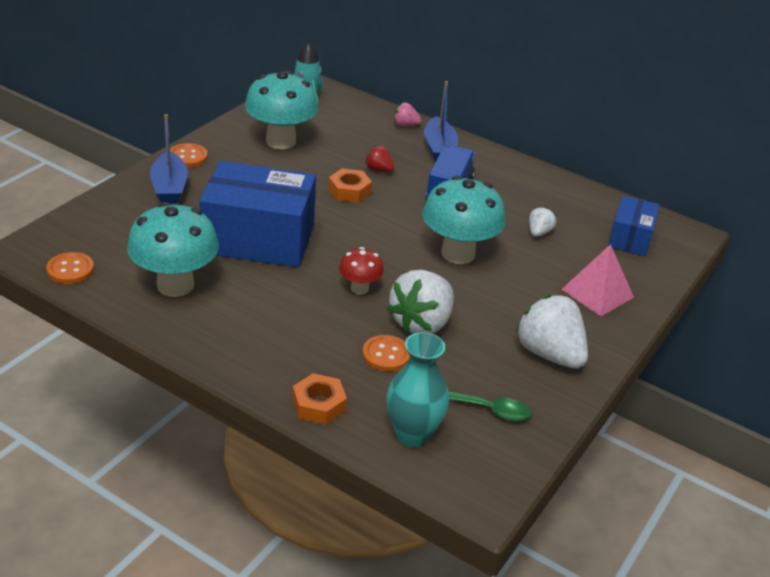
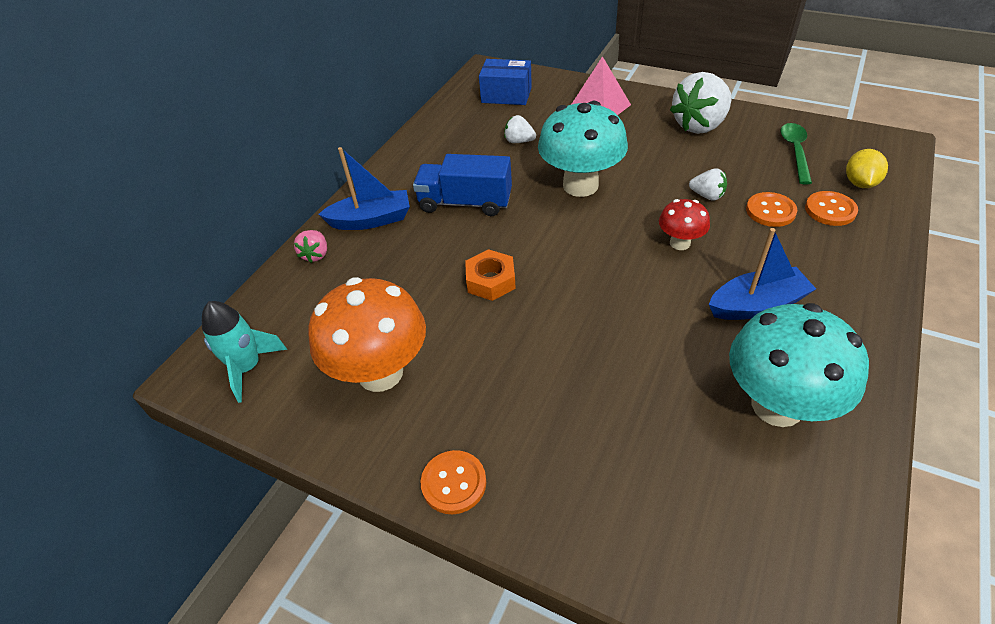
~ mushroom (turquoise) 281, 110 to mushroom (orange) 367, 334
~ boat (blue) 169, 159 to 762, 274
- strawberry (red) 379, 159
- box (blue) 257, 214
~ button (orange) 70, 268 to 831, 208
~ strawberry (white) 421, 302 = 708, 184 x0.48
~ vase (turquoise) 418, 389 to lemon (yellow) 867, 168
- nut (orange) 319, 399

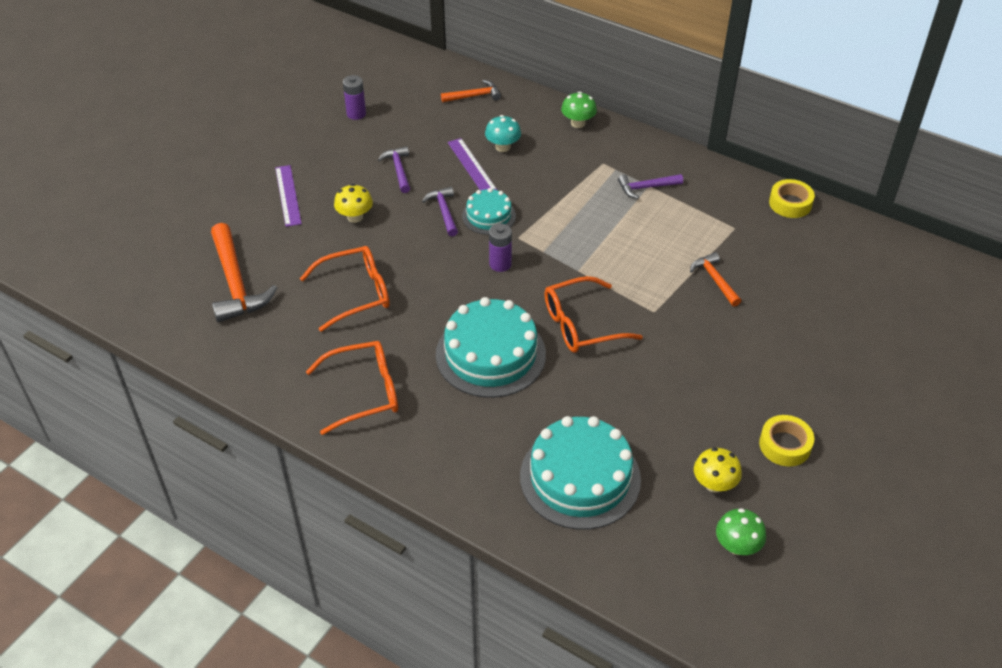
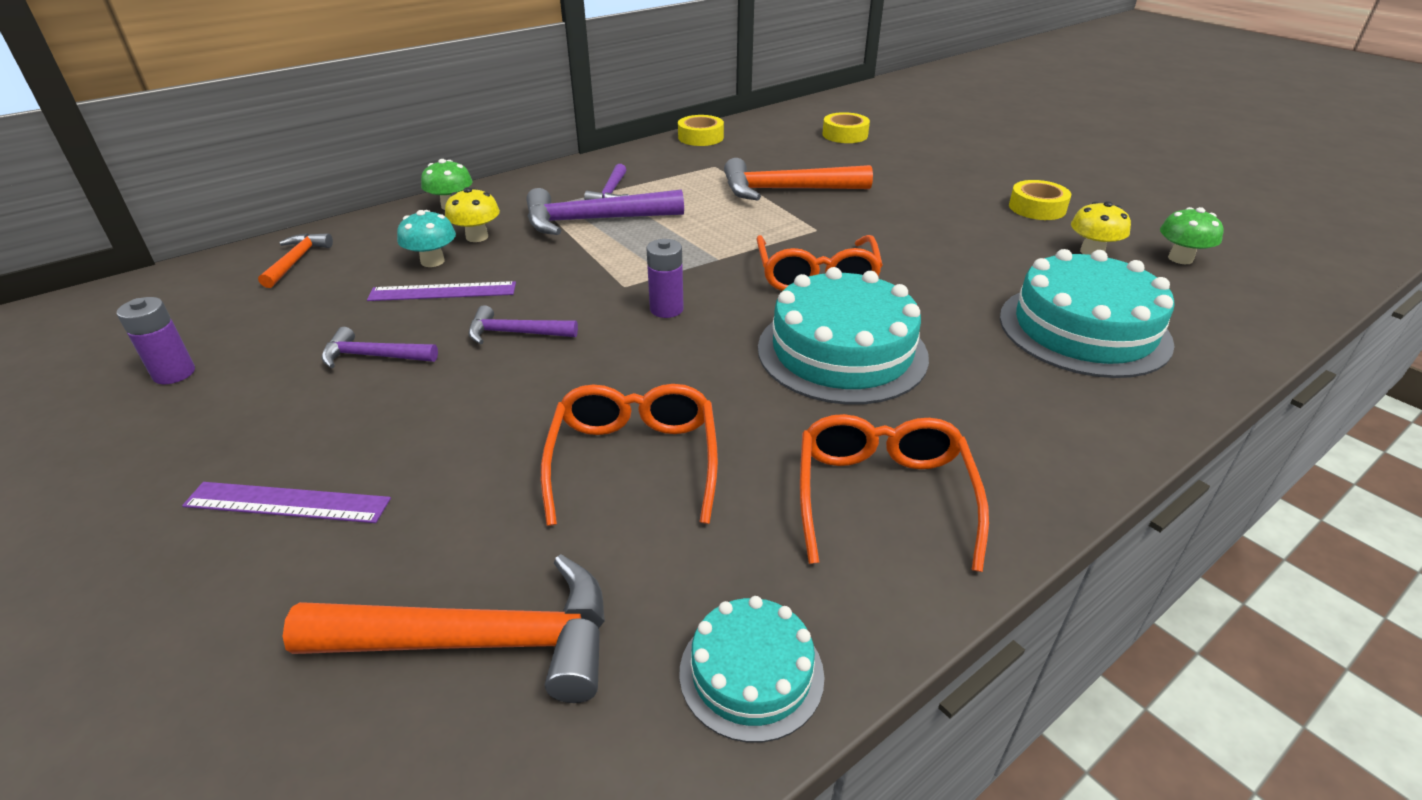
~ mushroom (yellow) 353, 203 to 472, 214
~ cake (turquoise) 489, 211 to 751, 669
~ hammer (orange) 715, 279 = 798, 179 x1.82
+ tape (yellow) 846, 127
+ hammer (purple) 605, 211

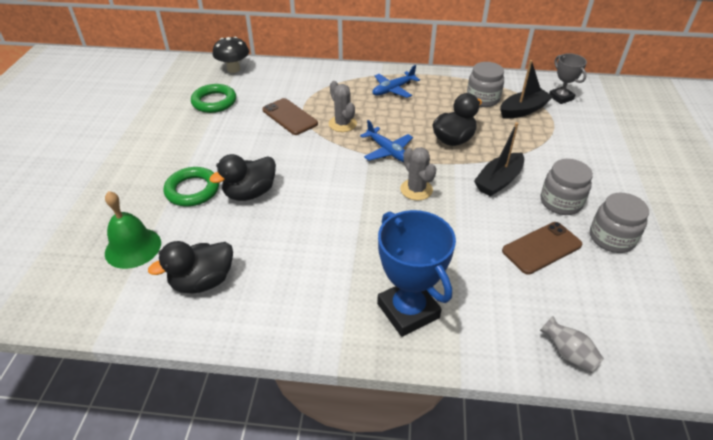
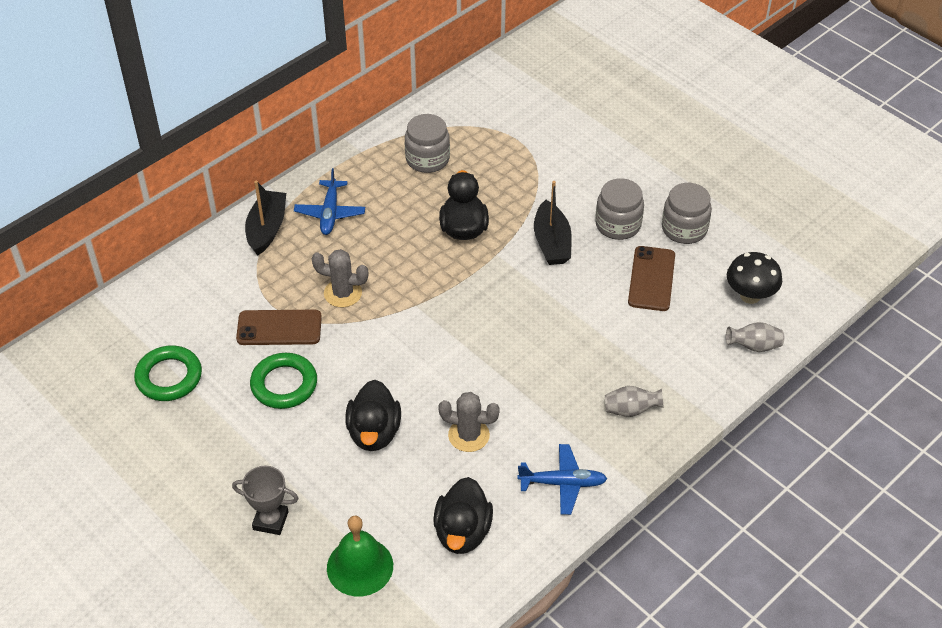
~ mushroom (black) 231, 55 to 754, 278
~ trophy (grey) 568, 78 to 265, 500
~ boat (black) 526, 89 to 265, 218
~ plane (blue) 386, 141 to 562, 479
~ cactus (grey) 418, 174 to 469, 422
~ ring (green) 191, 187 to 283, 381
~ trophy (blue) 416, 273 to vase (grey) 634, 401

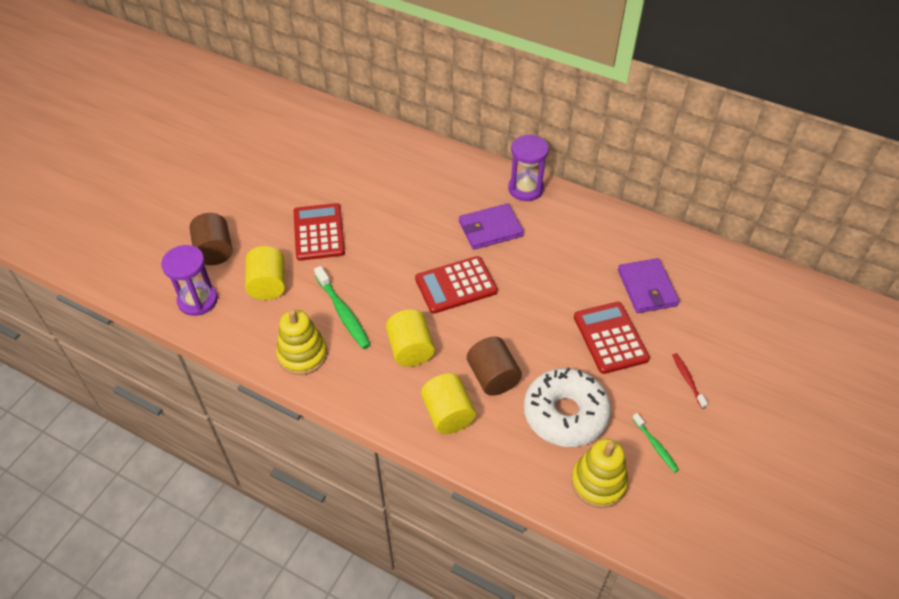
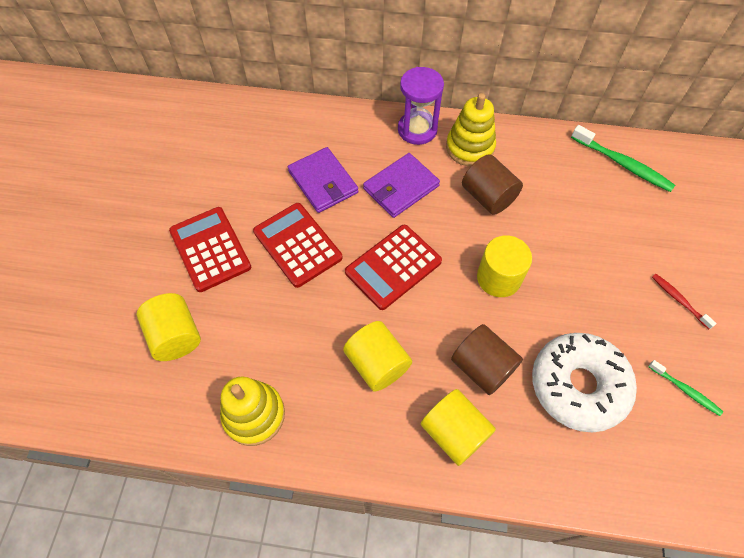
~ cylinder (brown) 210, 239 to 492, 184
- hourglass (purple) 189, 280
~ wallet (purple) 649, 285 to 323, 180
~ toothbrush (green) 342, 307 to 623, 158
~ calculator (red) 612, 338 to 298, 245
~ stacking toy (yellow) 599, 473 to 471, 129
+ cylinder (yellow) 504, 266

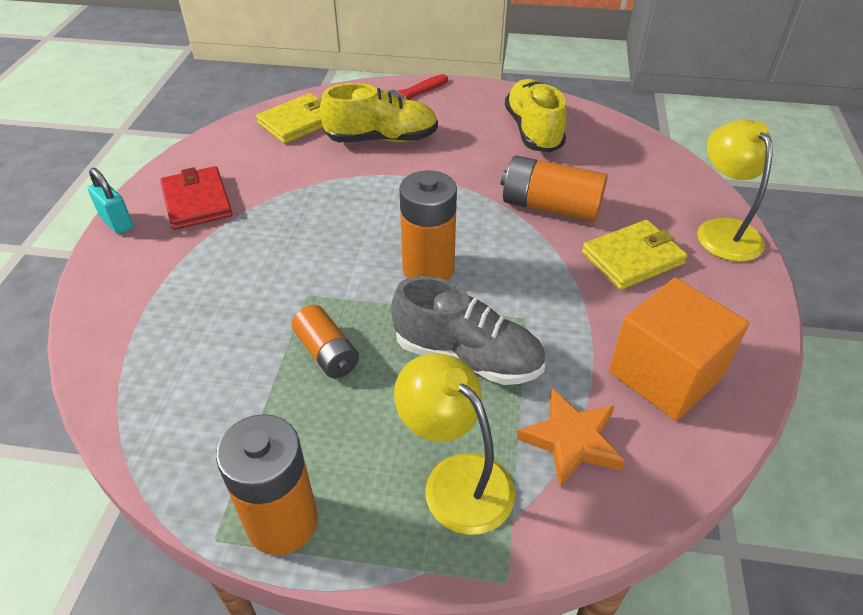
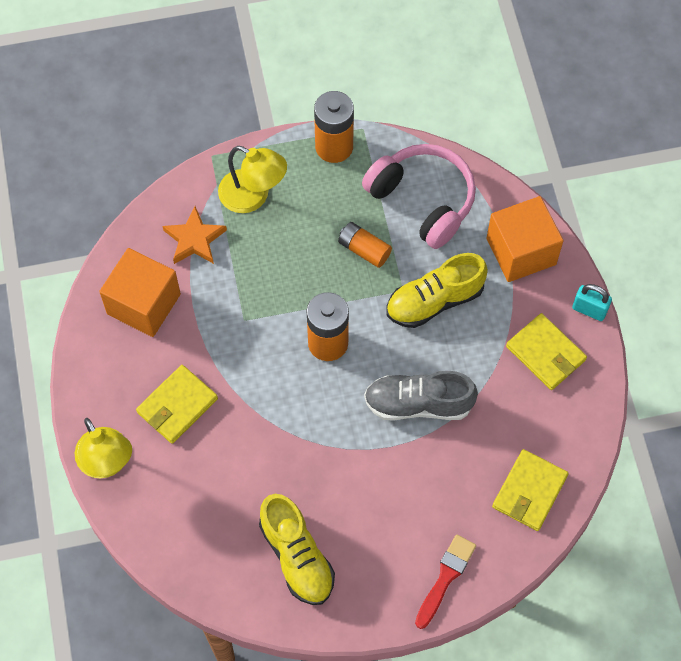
~ shoe (yellow) 379, 112 to 437, 290
- battery (orange) 554, 188
~ wallet (red) 196, 198 to wallet (yellow) 546, 351
~ shoe (grey) 468, 330 to 421, 396
+ headphones (pink) 419, 196
+ cube (orange) 524, 239

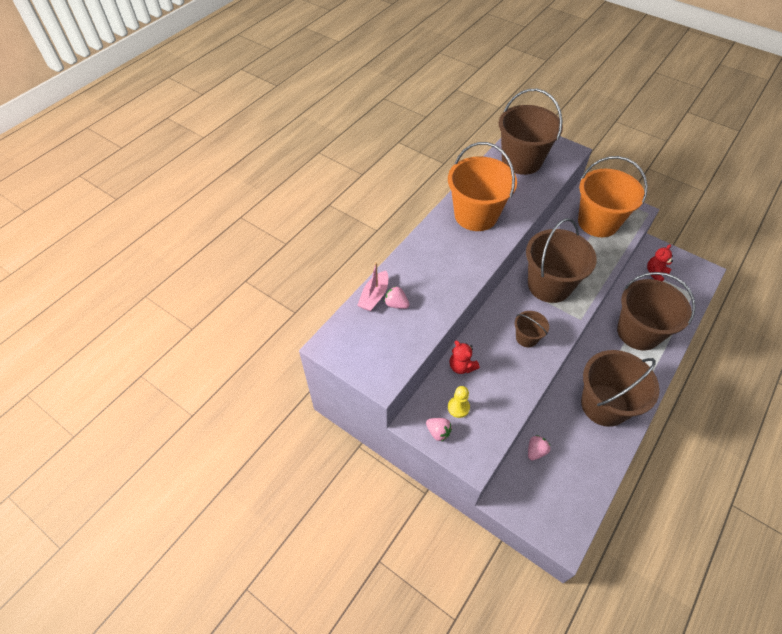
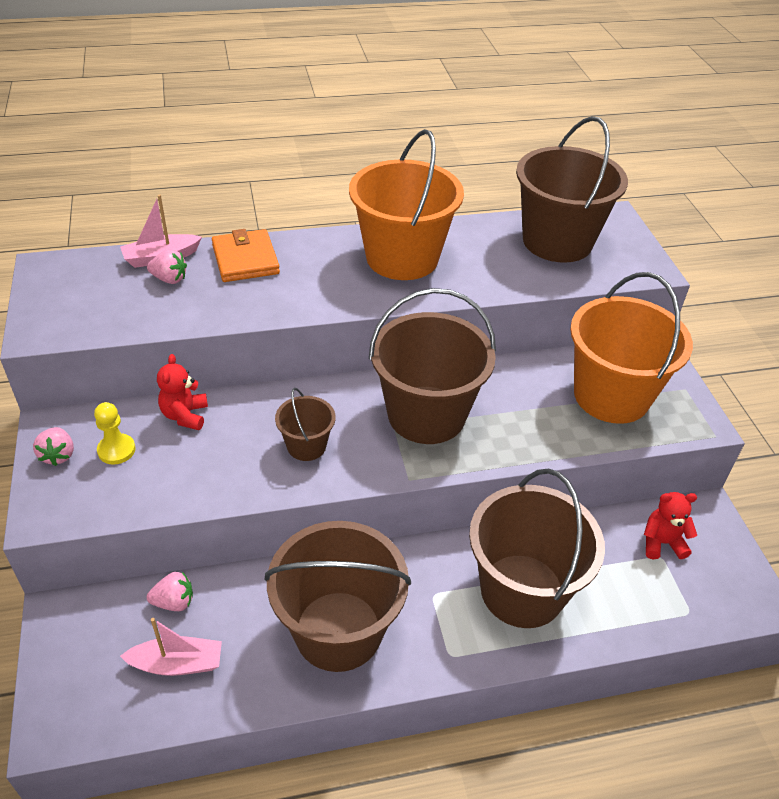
~ strawberry (pink) 396, 297 = 167, 266 120 degrees clockwise
+ wallet (orange) 246, 255
+ boat (pink) 171, 647

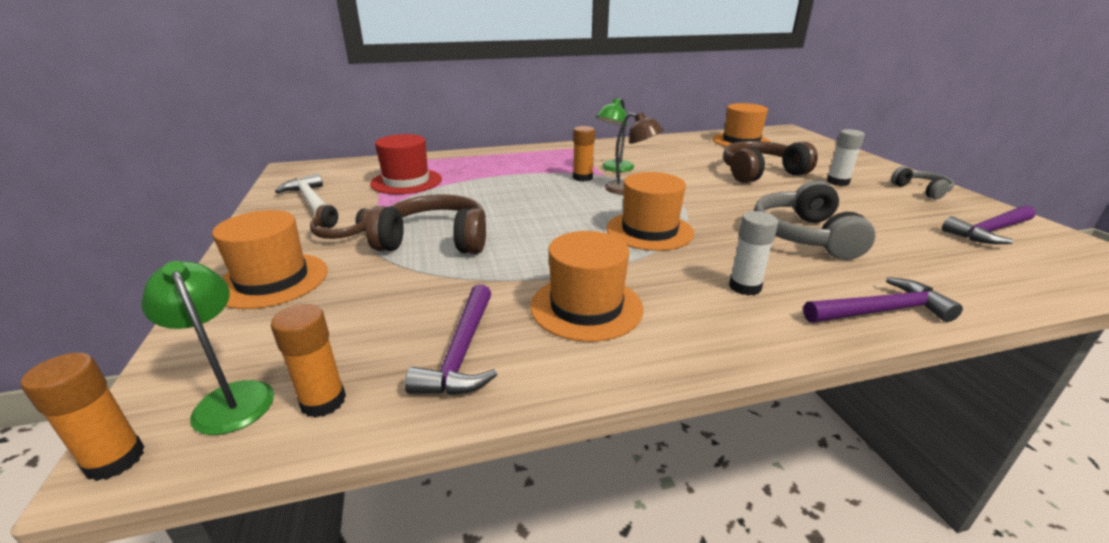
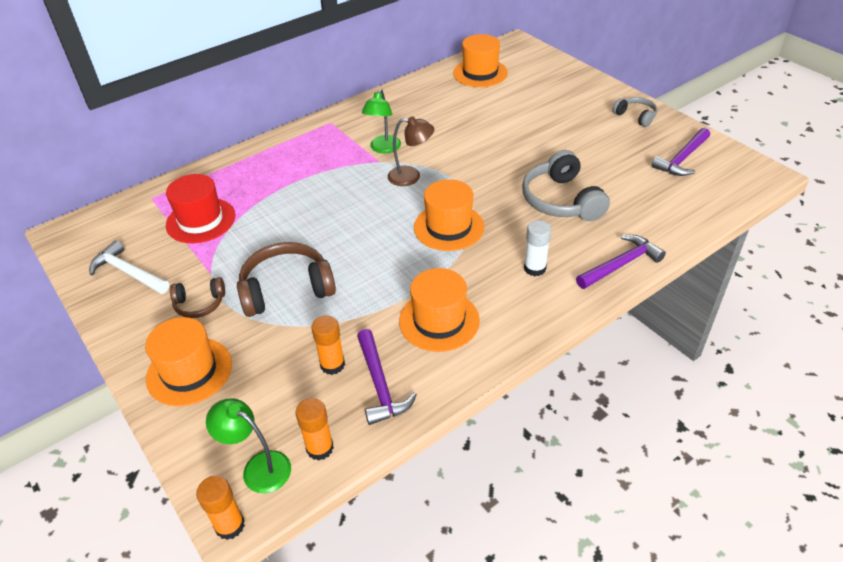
~ glue stick (orange) 584, 154 to 328, 345
- glue stick (white) 846, 157
- headphones (brown) 770, 162

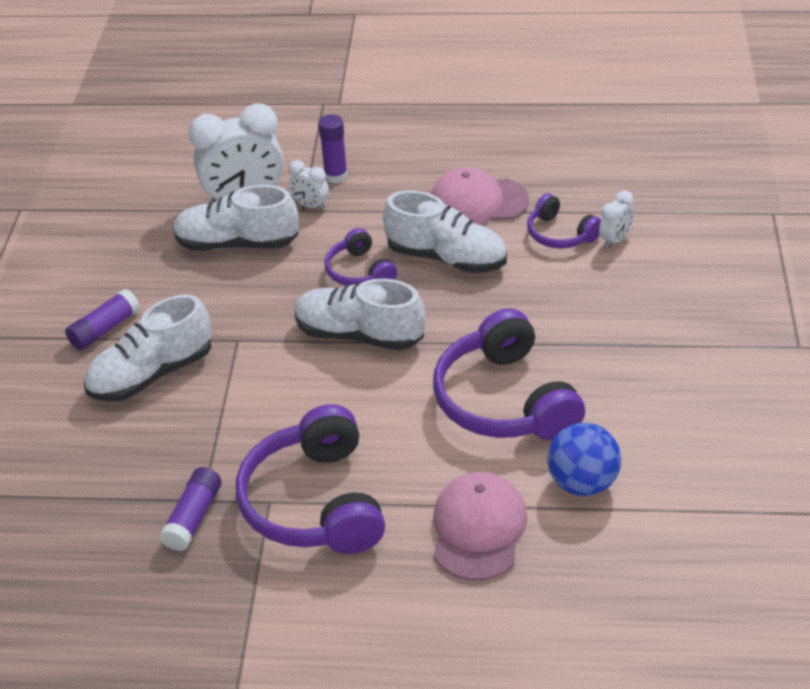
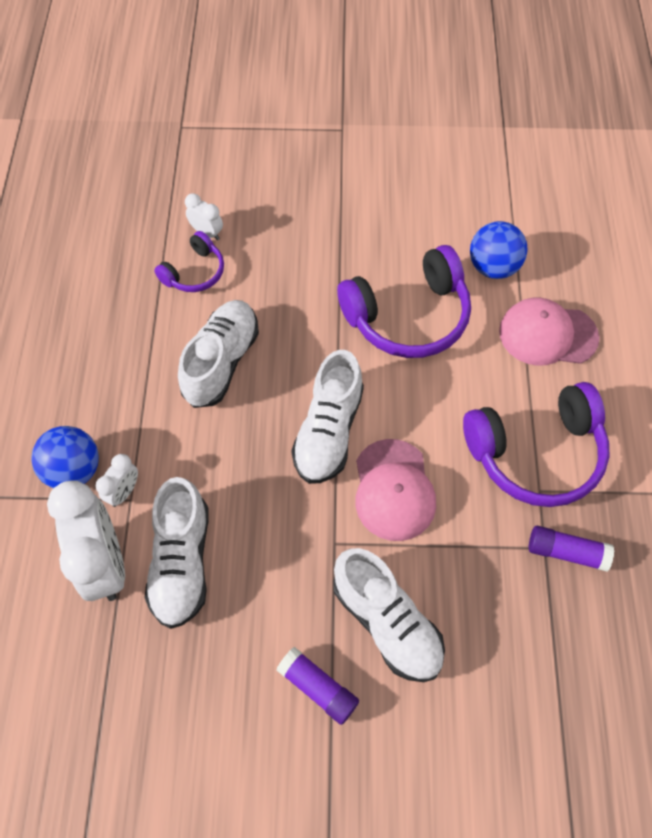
~ glue stick (purple) 333, 149 to ball (blue) 65, 457
~ cap (pink) 480, 196 to 395, 490
- headphones (purple) 361, 257

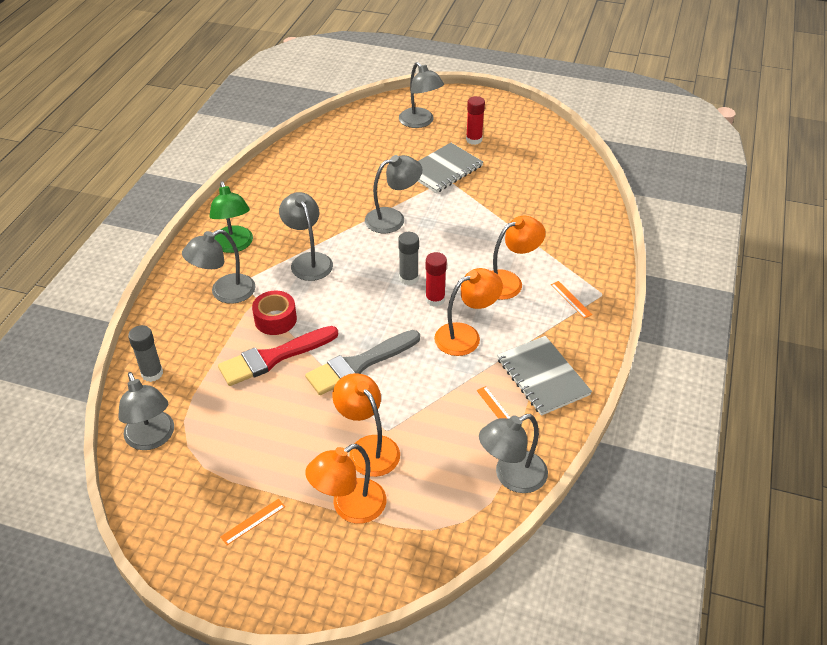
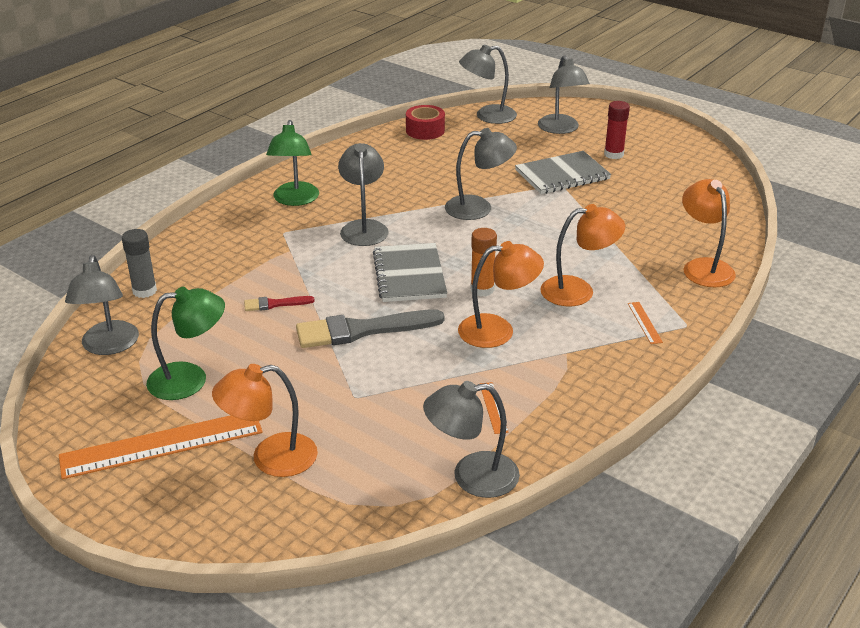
~ lamp (grey) 219, 266 to 488, 84
- glue stick (grey) 408, 258
~ glue stick (red) 436, 279 to glue stick (orange) 484, 262
~ tape (red) 274, 312 to 425, 122
~ brush (red) 278, 356 = 279, 303 x0.48
~ notebook (grey) 544, 376 to 410, 272
~ lamp (orange) 366, 425 to 709, 233
~ ruler (orange) 252, 522 = 161, 447 x2.45
+ lamp (green) 185, 343

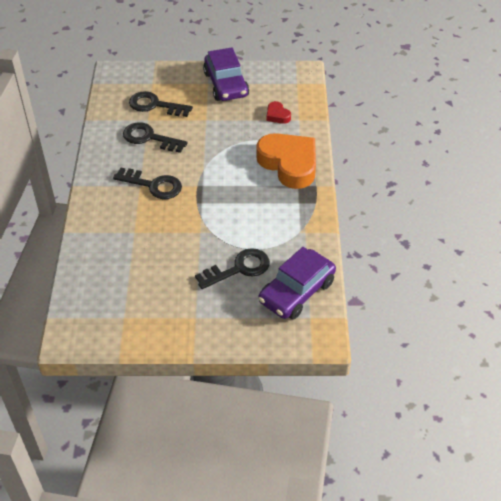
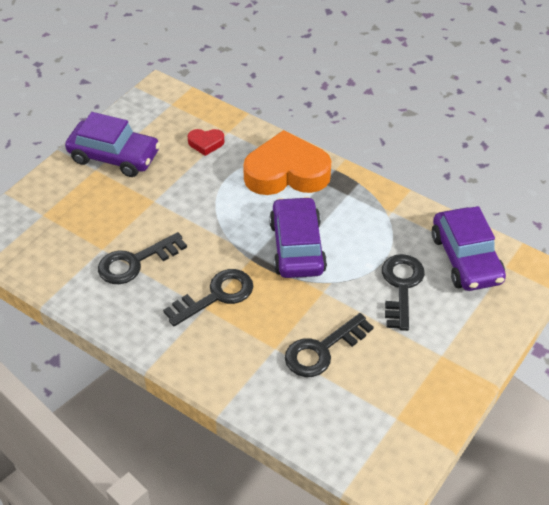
~ key (black) 161, 104 to 329, 345
+ car (purple) 298, 237

